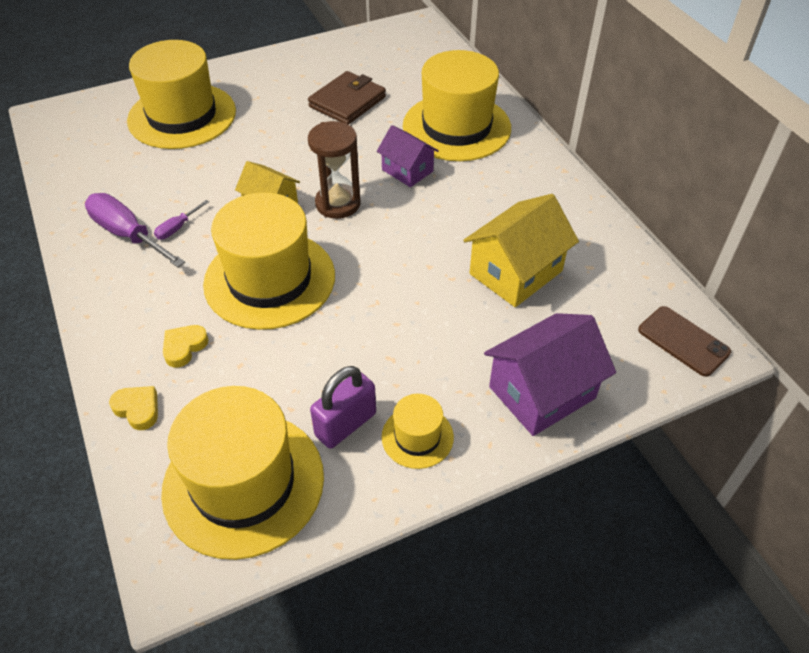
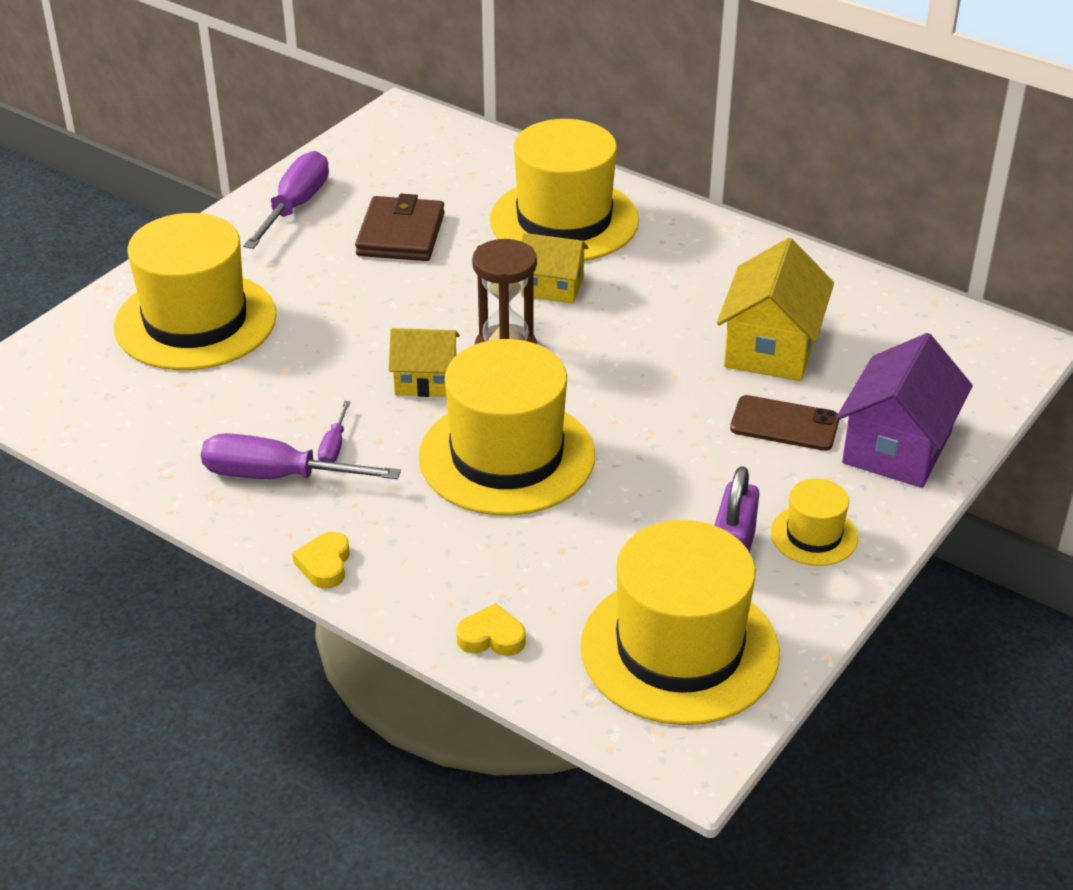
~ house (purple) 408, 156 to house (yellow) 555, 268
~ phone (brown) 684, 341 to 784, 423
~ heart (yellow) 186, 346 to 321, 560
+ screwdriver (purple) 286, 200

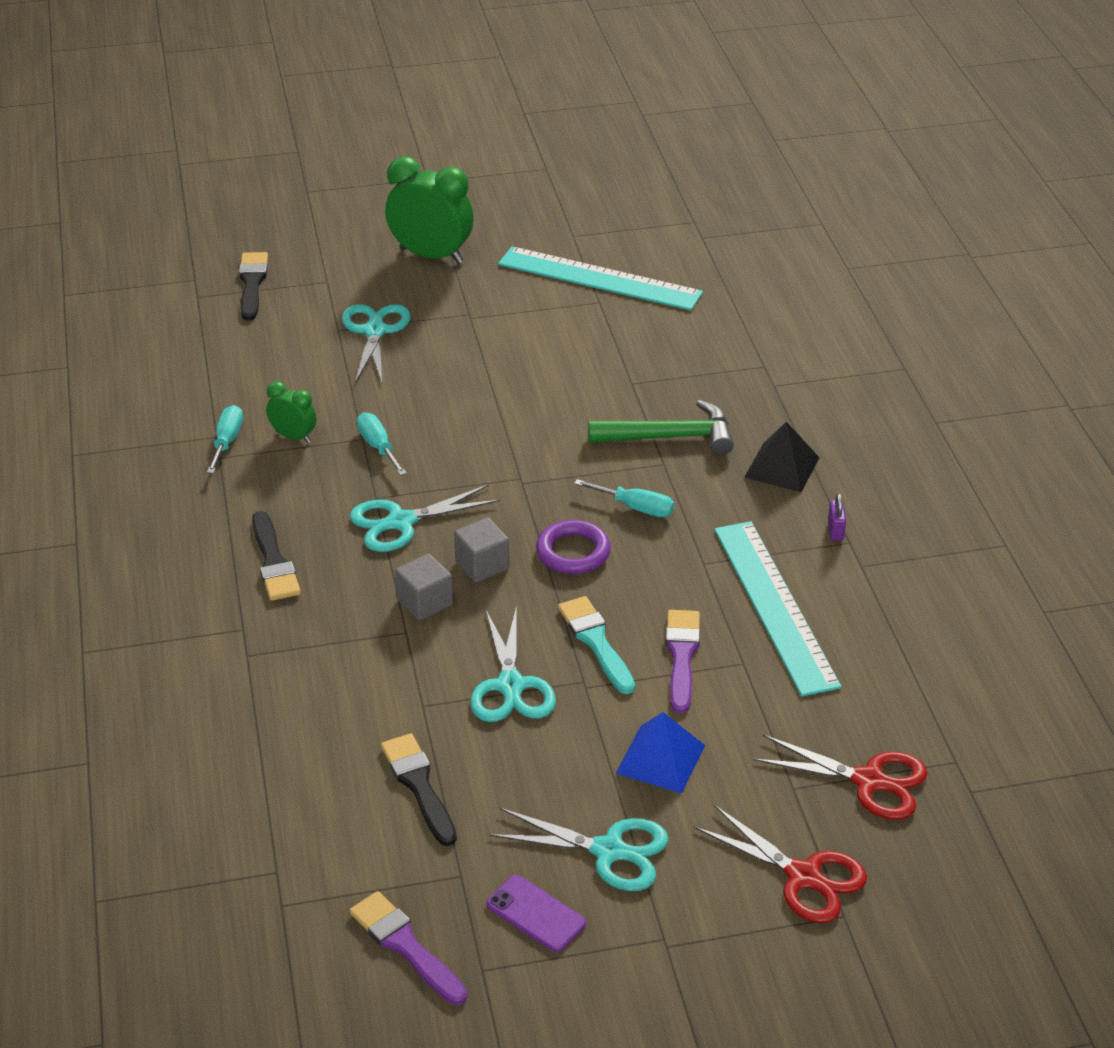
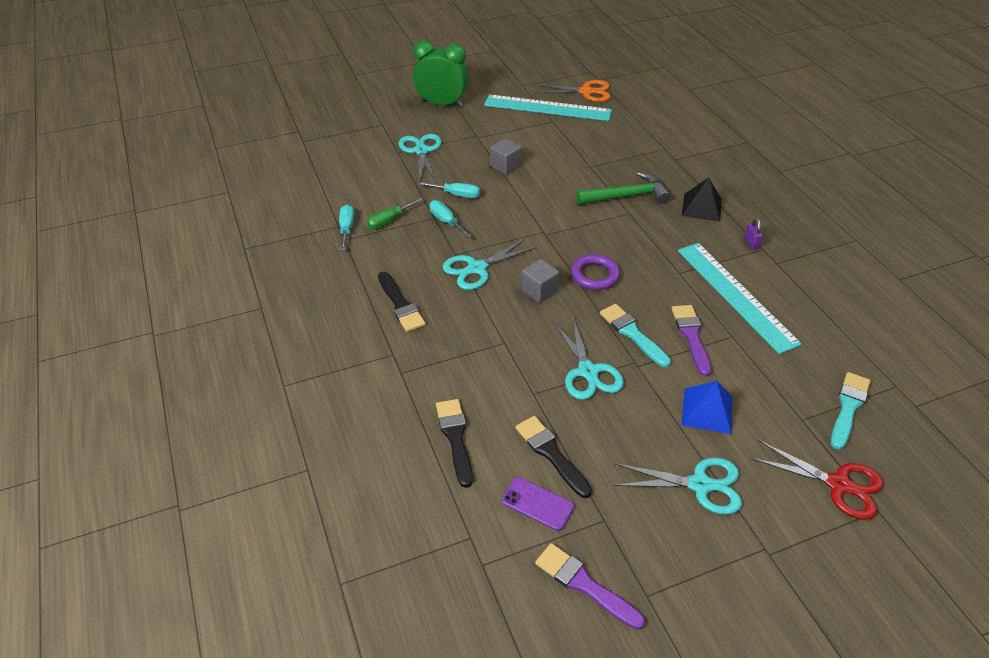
~ brush (black) 253, 286 to 454, 443
~ clock (green) 291, 412 to screwdriver (green) 395, 213
~ screwdriver (turquoise) 624, 498 to 449, 190
~ cube (grey) 424, 587 to 506, 156
~ scissors (red) 840, 777 to brush (turquoise) 850, 411
~ phone (purple) 536, 913 to 537, 504
+ scissors (orange) 572, 91

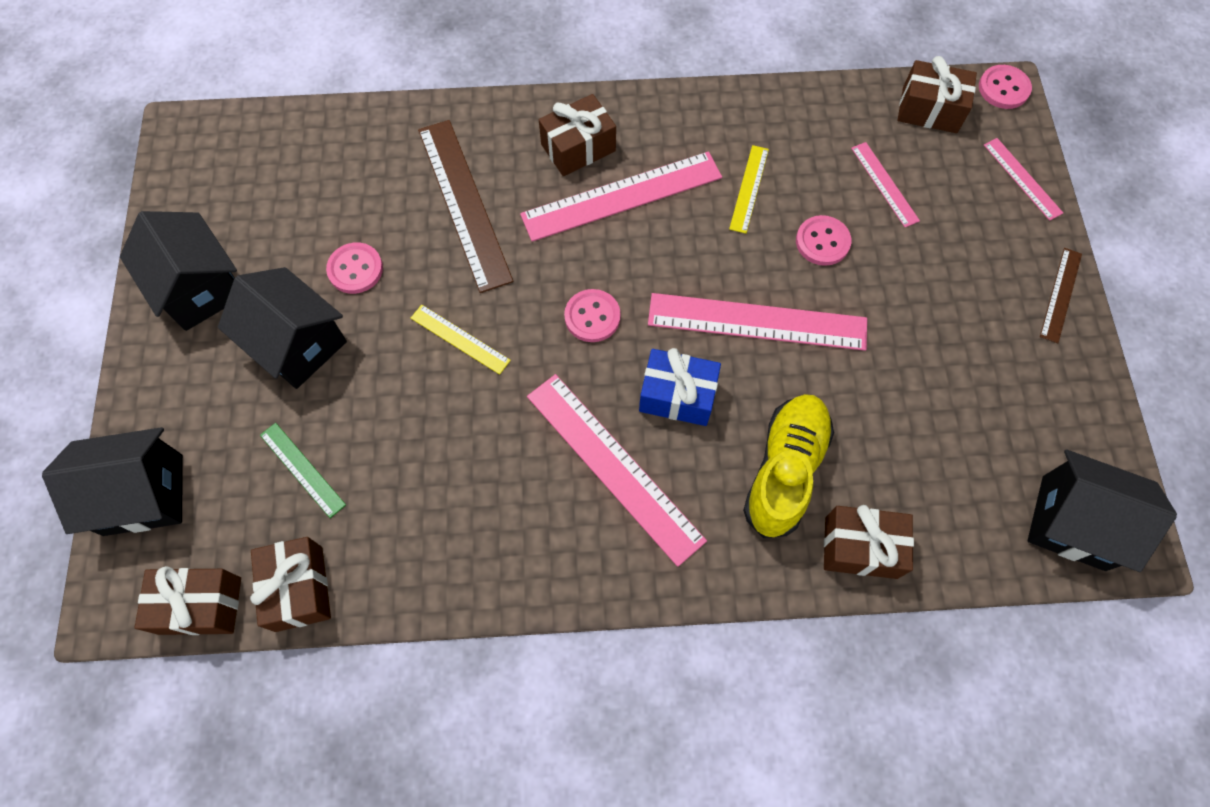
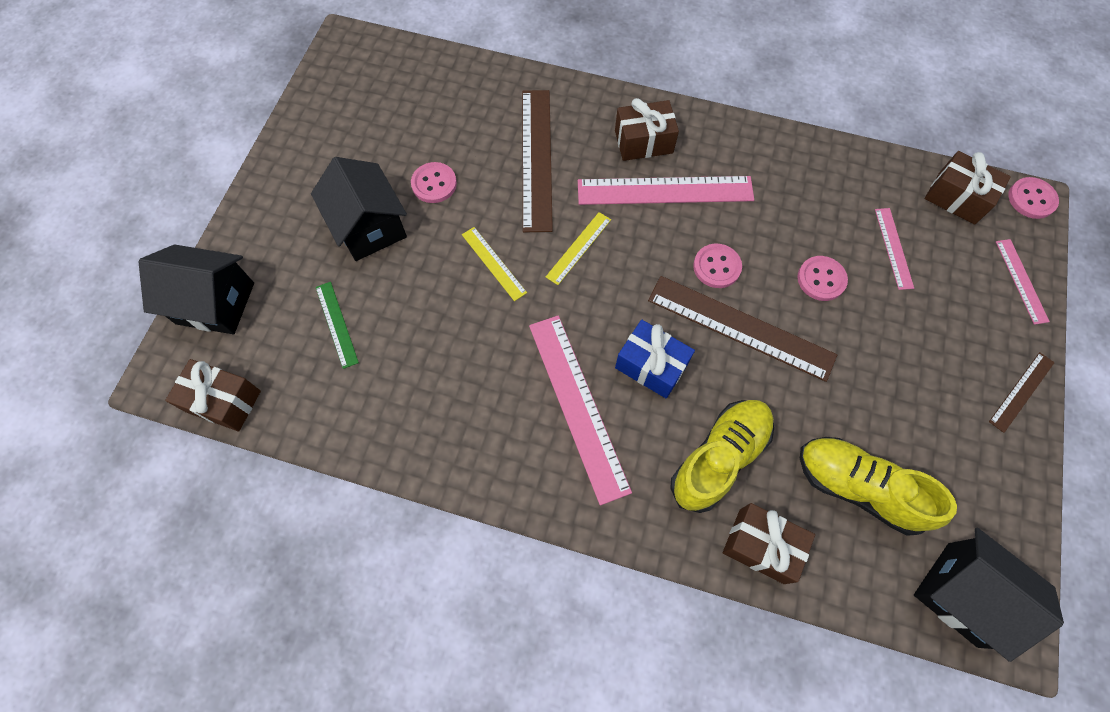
~ ruler (yellow) 749, 189 to 578, 248
- house (black) 178, 271
~ button (pink) 592, 315 to 717, 266
~ ruler (pink) 757, 322 to ruler (brown) 742, 329
- gift (brown) 290, 584
+ shoe (yellow) 878, 486

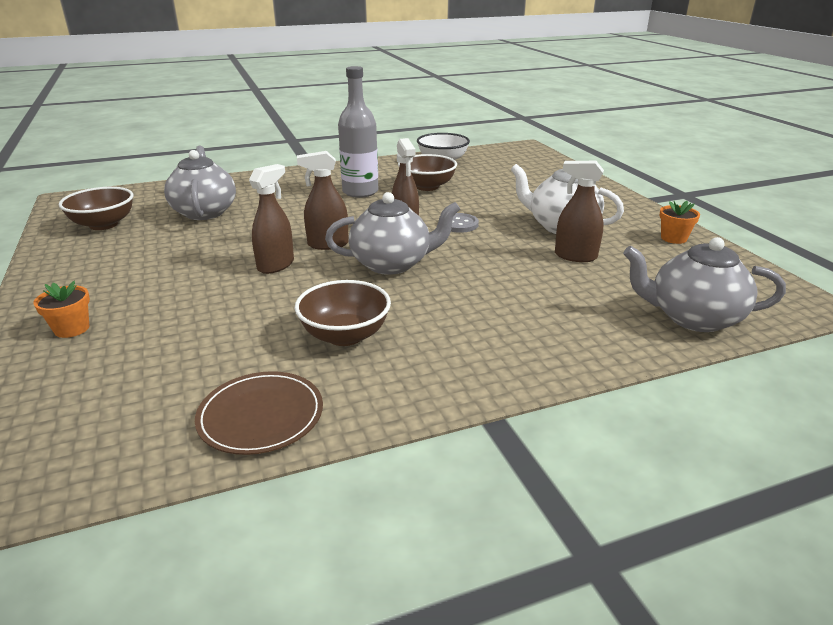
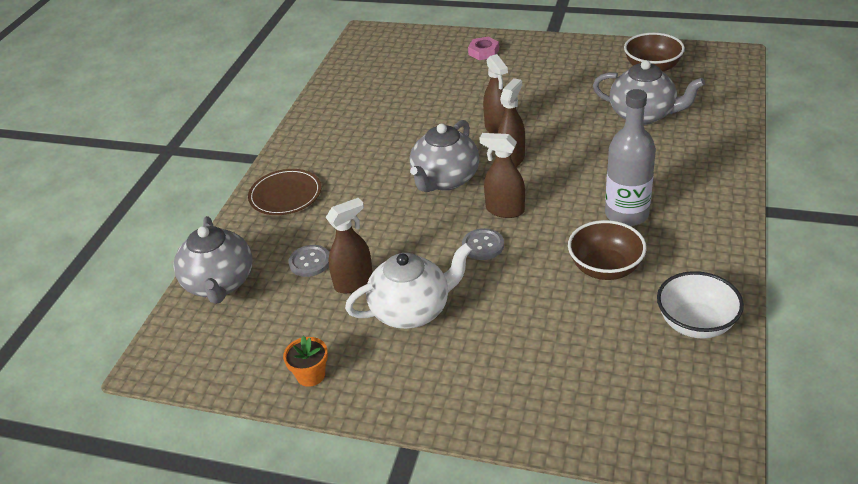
~ teapot (grey) 704, 284 = 213, 260 120 degrees clockwise
- bowl (brown) 343, 313
~ flower pot (orange) 61, 309 to nut (pink) 483, 48
~ plate (brown) 259, 413 to 284, 192
+ button (grey) 309, 261

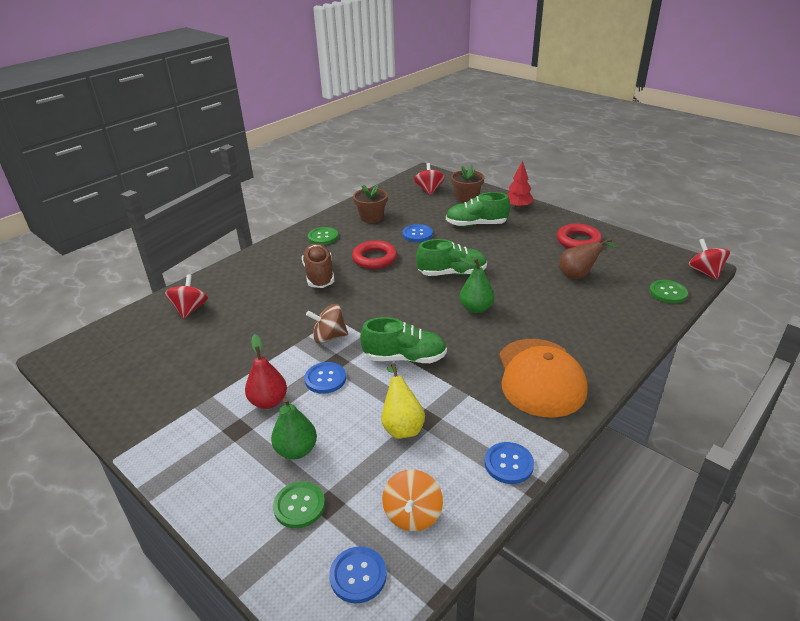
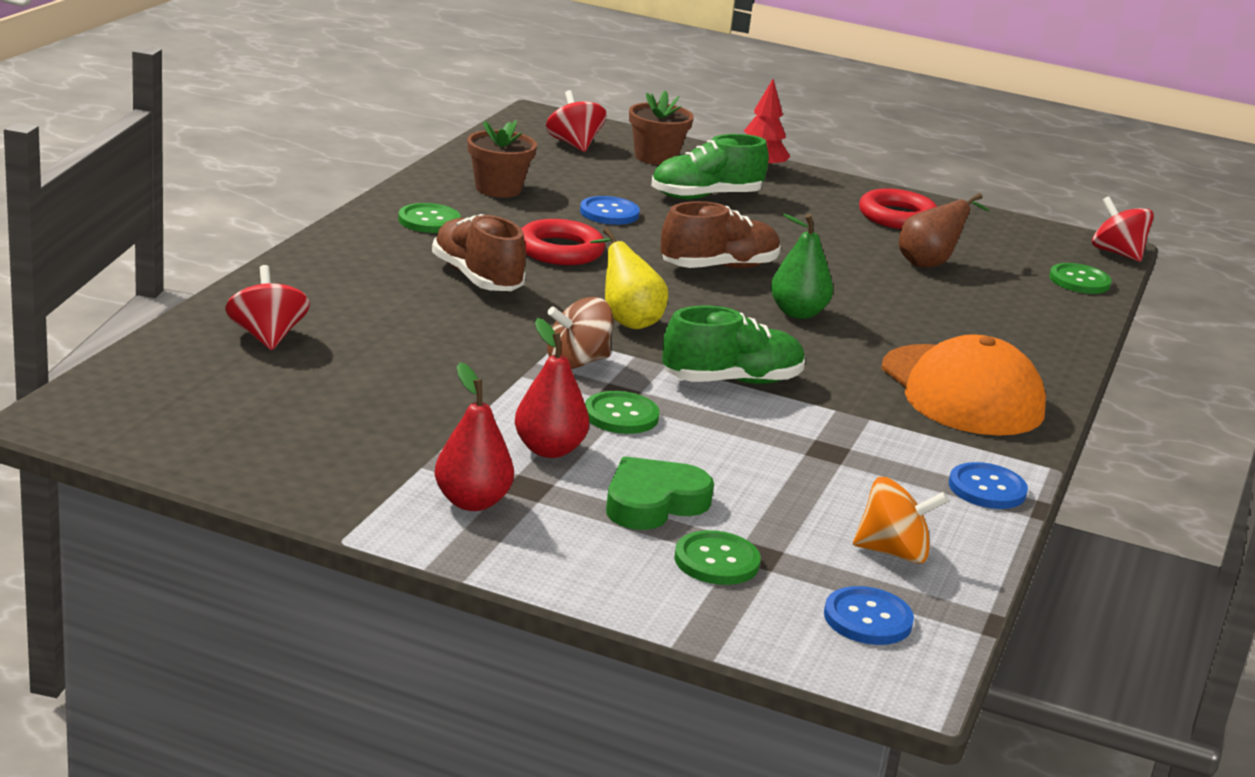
~ shoe (green) 451, 257 to shoe (brown) 720, 234
~ button (blue) 325, 378 to button (green) 622, 412
~ pear (yellow) 403, 401 to 629, 278
~ pear (green) 294, 428 to heart (green) 660, 493
~ spinning top (orange) 412, 500 = 901, 520 75 degrees counterclockwise
+ pear (red) 474, 436

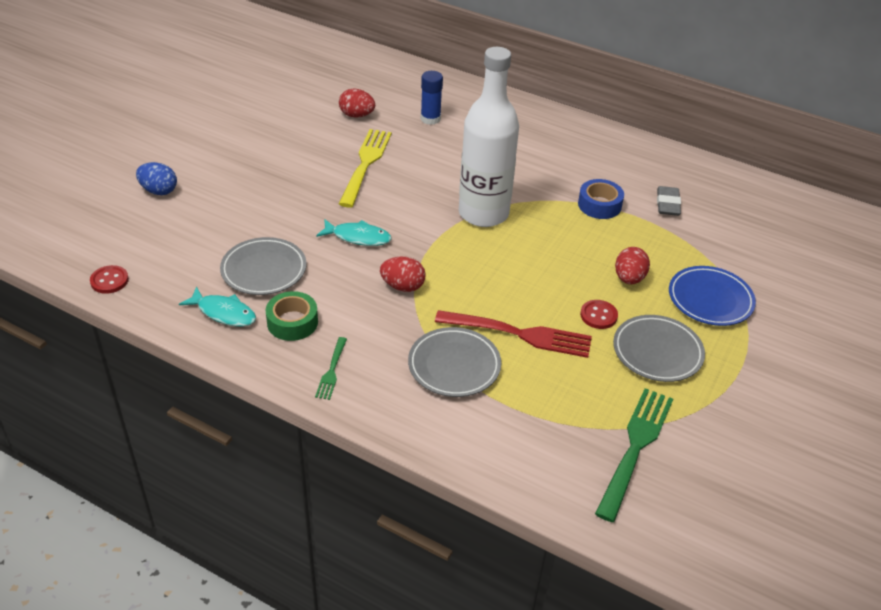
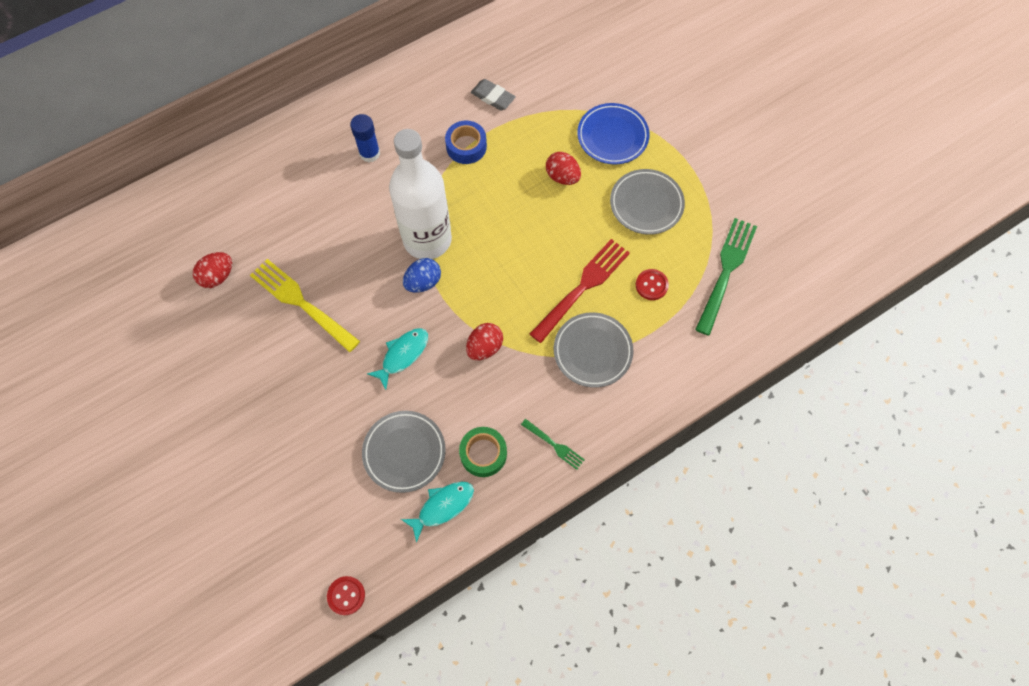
~ glue stick (blue) 432, 98 to 365, 138
~ egg (blue) 156, 178 to 422, 275
~ button (red) 599, 314 to 652, 284
~ fork (green) 634, 455 = 726, 277 60 degrees clockwise

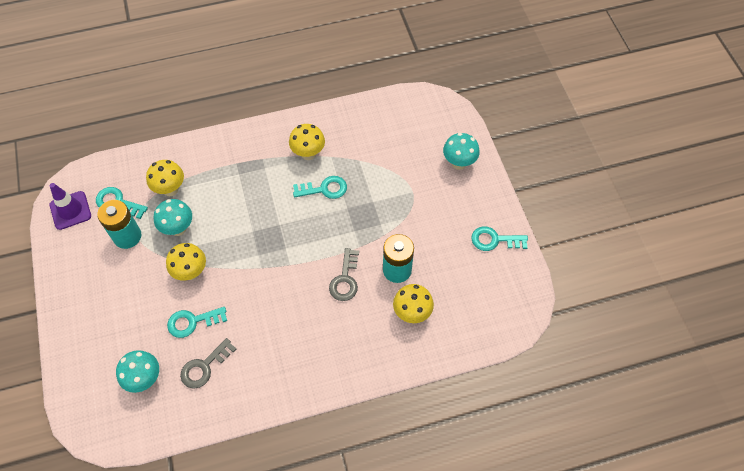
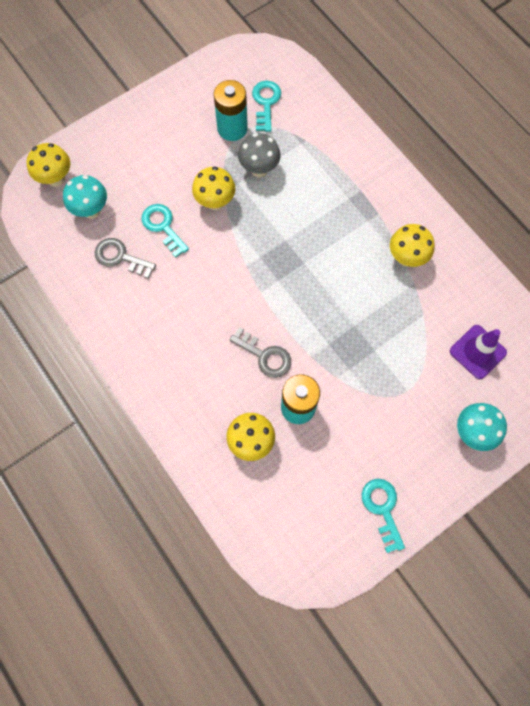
~ mushroom (yellow) 165, 178 to 48, 165
- key (turquoise) 320, 187
~ traffic cone (purple) 70, 206 to 478, 352
~ mushroom (turquoise) 173, 217 to mushroom (grey) 259, 155
~ key (grey) 344, 274 = 260, 352 135 degrees counterclockwise

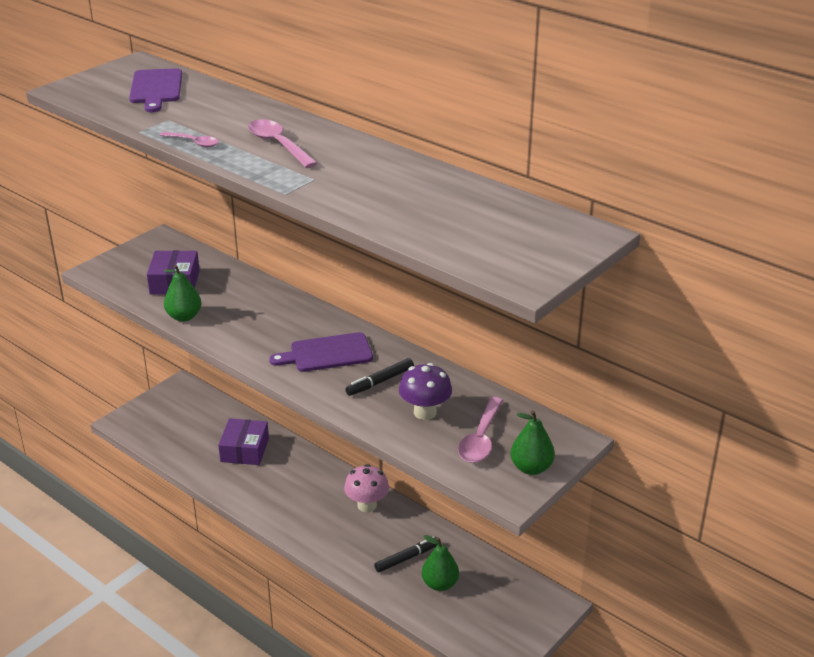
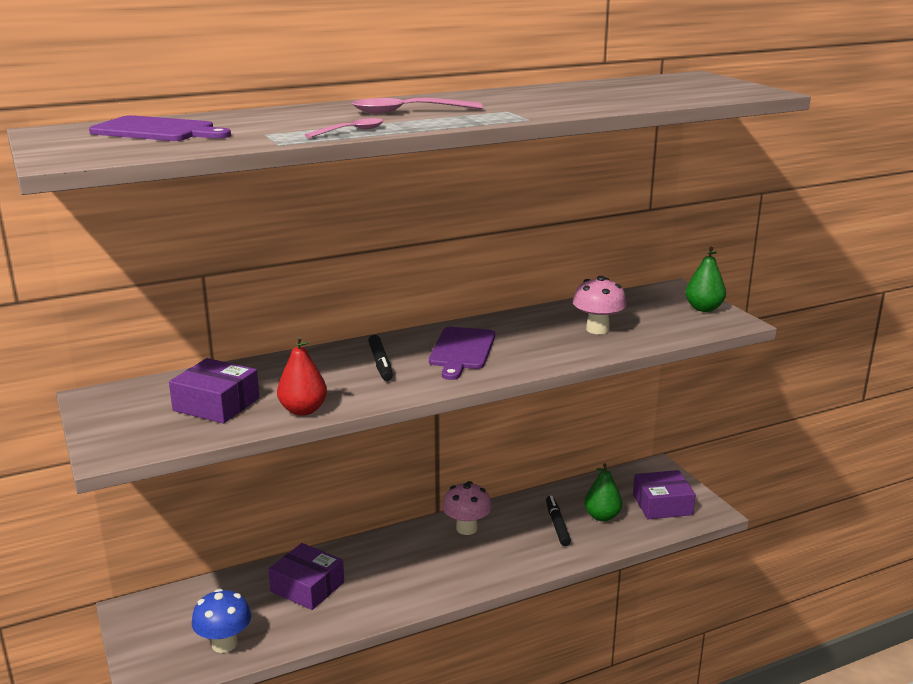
~ pear (green) 182, 293 to pear (red) 302, 376
~ marker (black) 379, 377 to 380, 358
~ mushroom (purple) 425, 391 to mushroom (pink) 600, 305
- spoon (pink) 480, 430
+ box (purple) 664, 494
+ mushroom (blue) 221, 620

